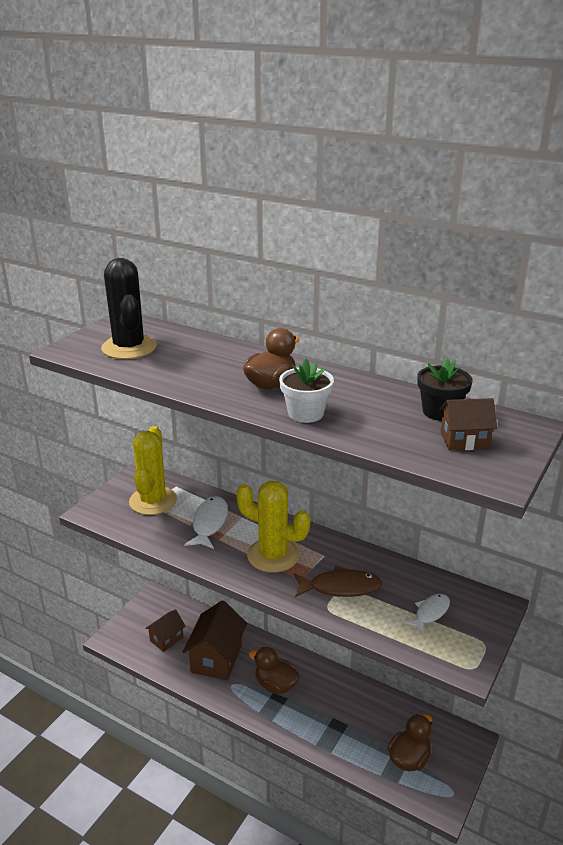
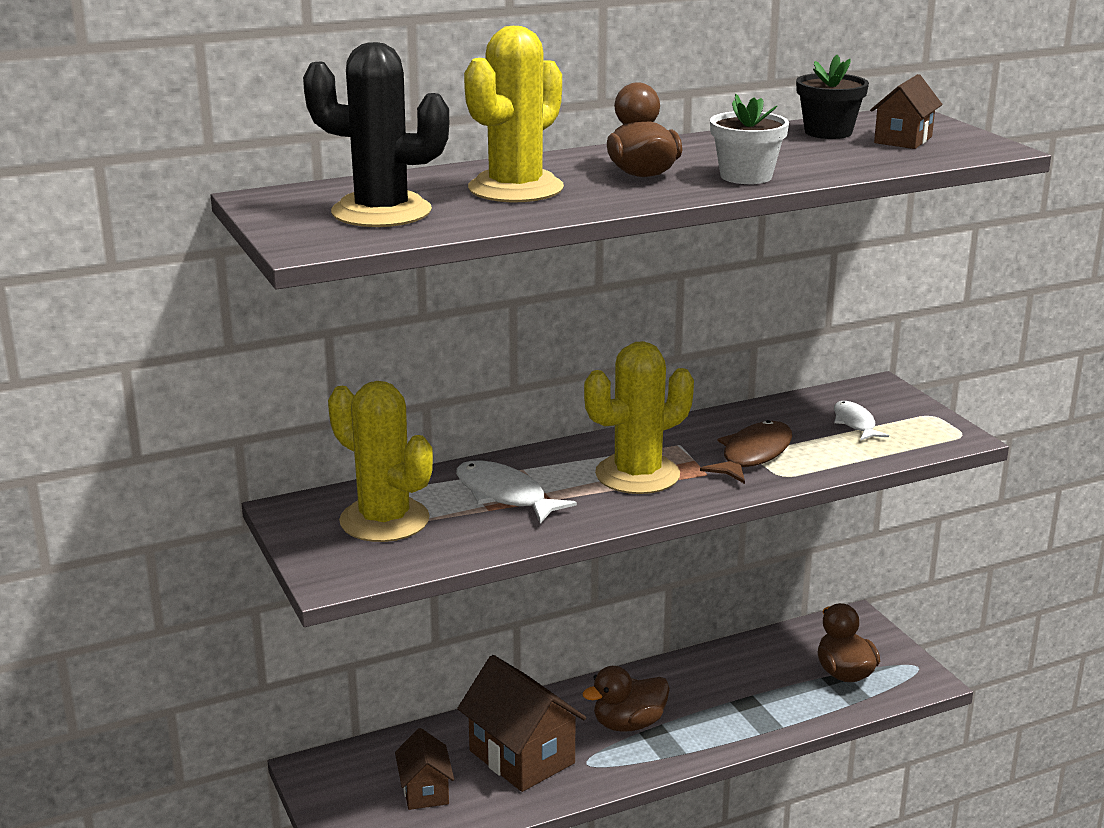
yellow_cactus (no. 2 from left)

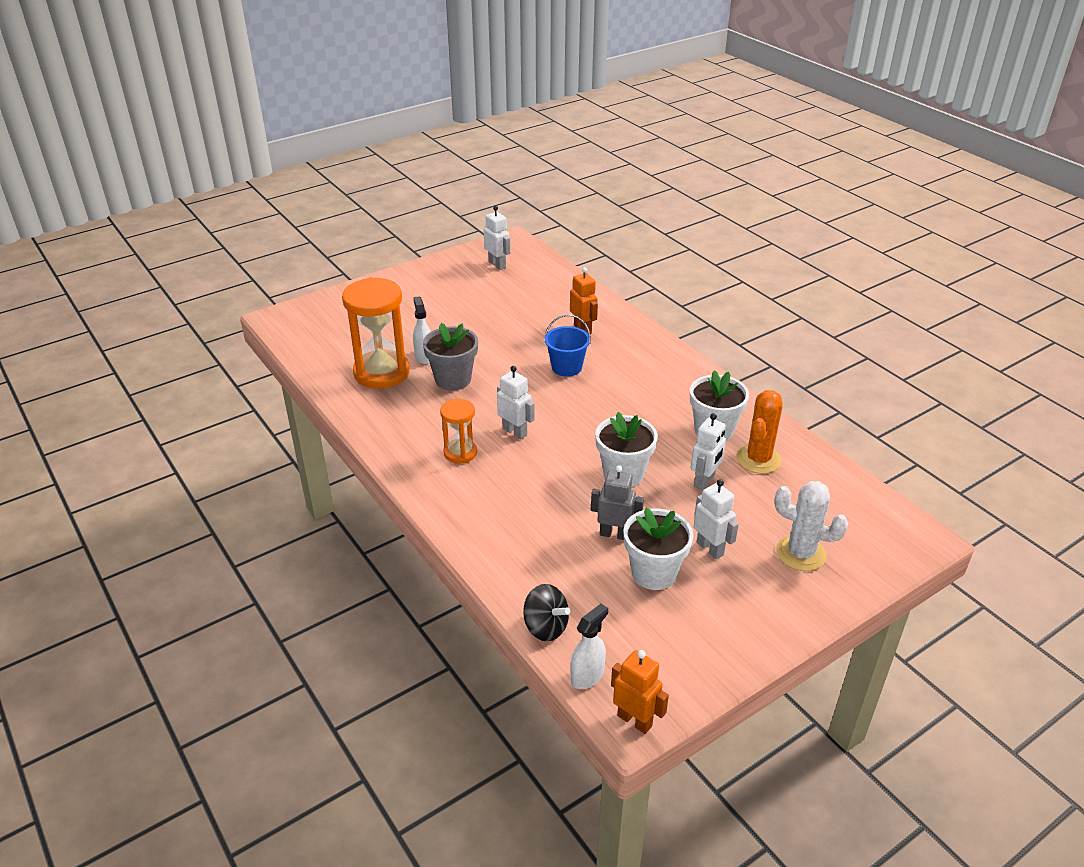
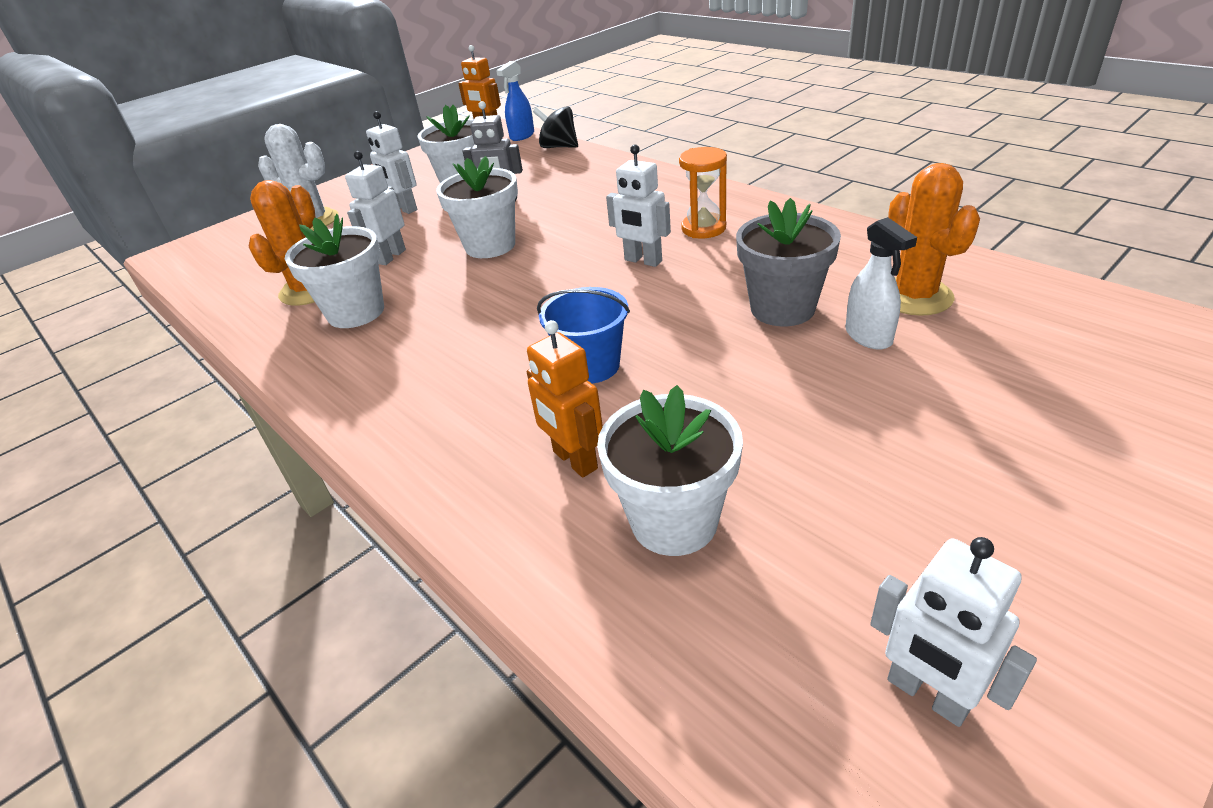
snow-white_potted_plant (no. 4 from left)
bright_orange_cactus (no. 2 from left)
blue_spray_bottle

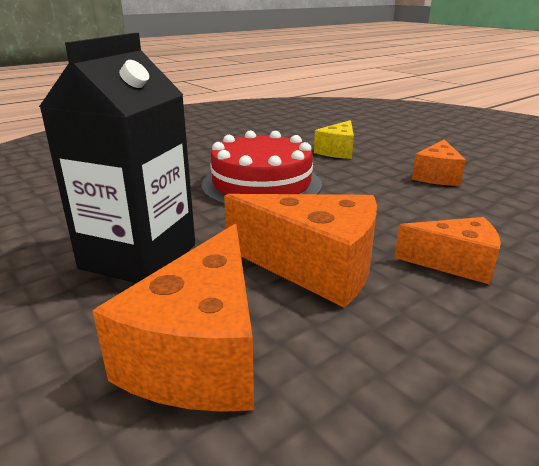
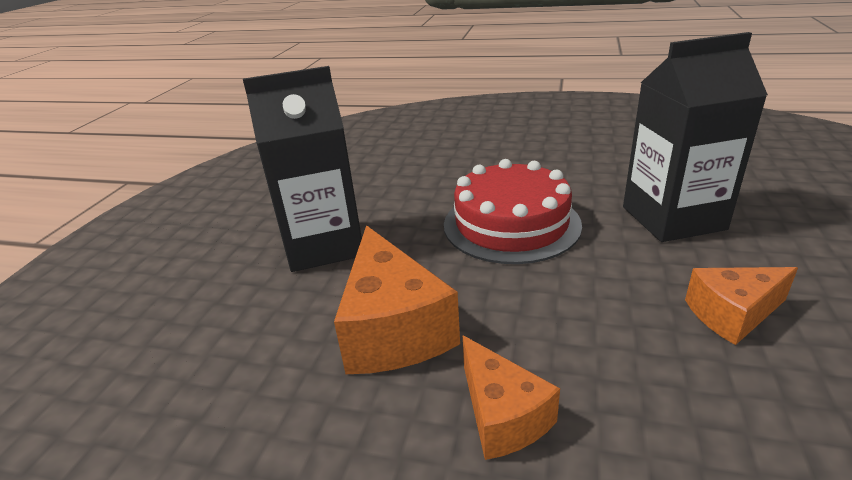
bright_orange_cheese (no. 1 from left in the first image)
ebony_carton (no. 2 from left)

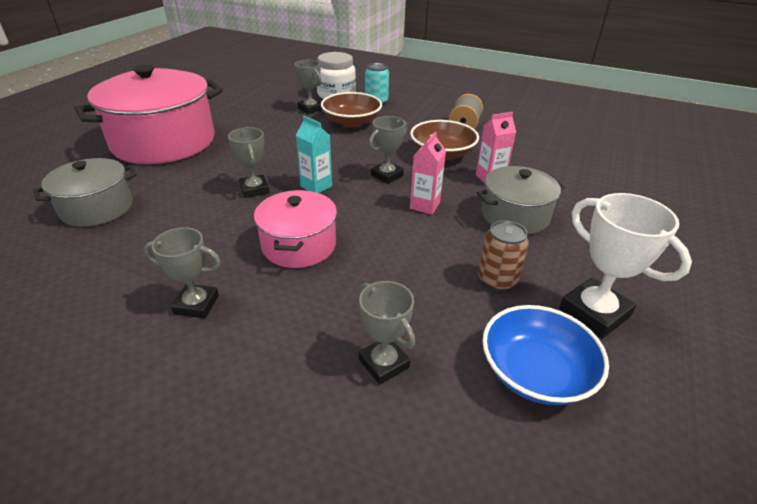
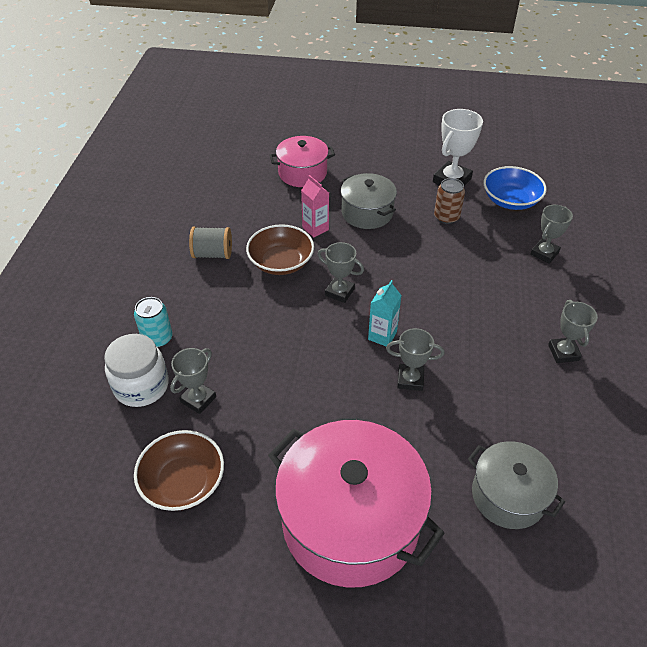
rose-pink_carton (no. 1 from left in the first image)
rose-pink_stockpot (no. 1 from left)
dark_brown_deep_dish (no. 1 from left)
ash-grey_award_cup (no. 3 from left)

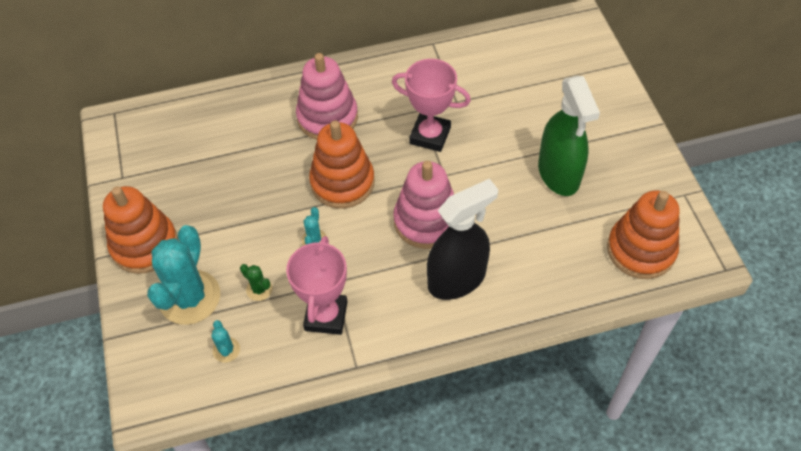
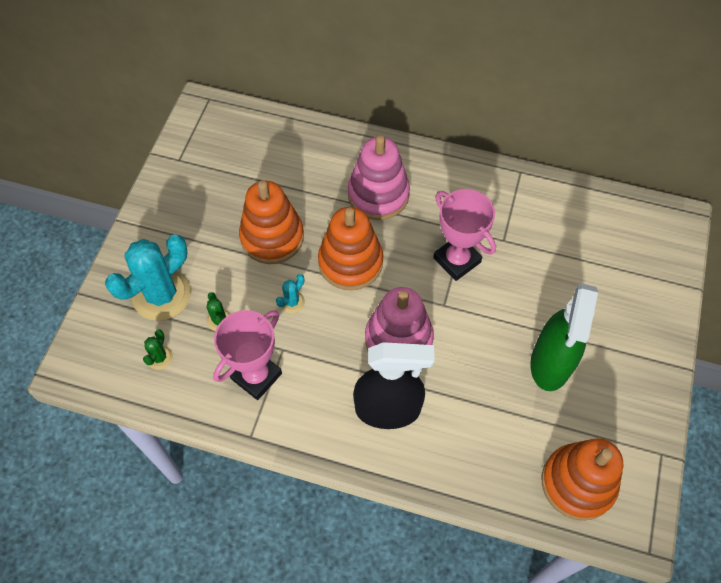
bright_orange_stacking_toy (no. 1 from left)
emerald_cactus (no. 1 from left)

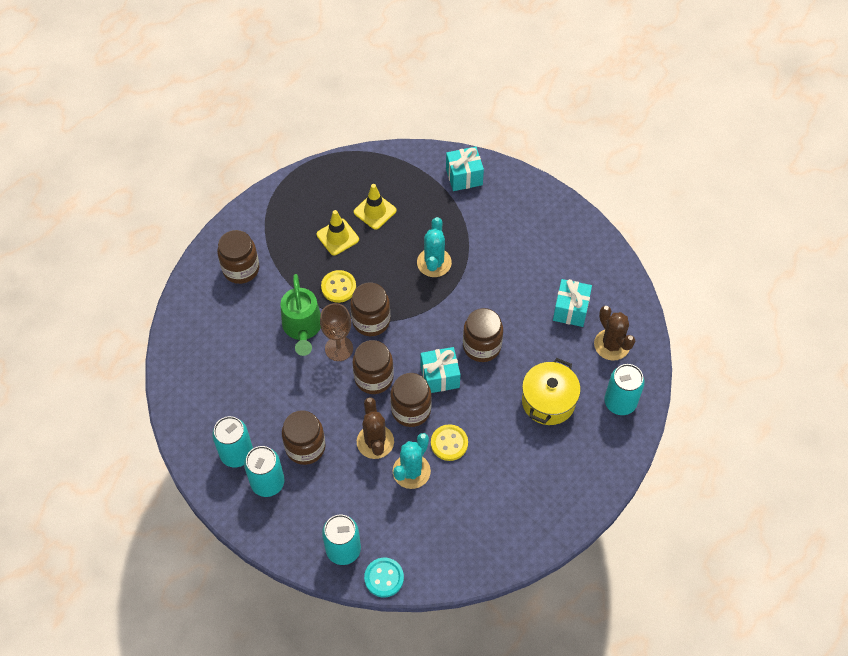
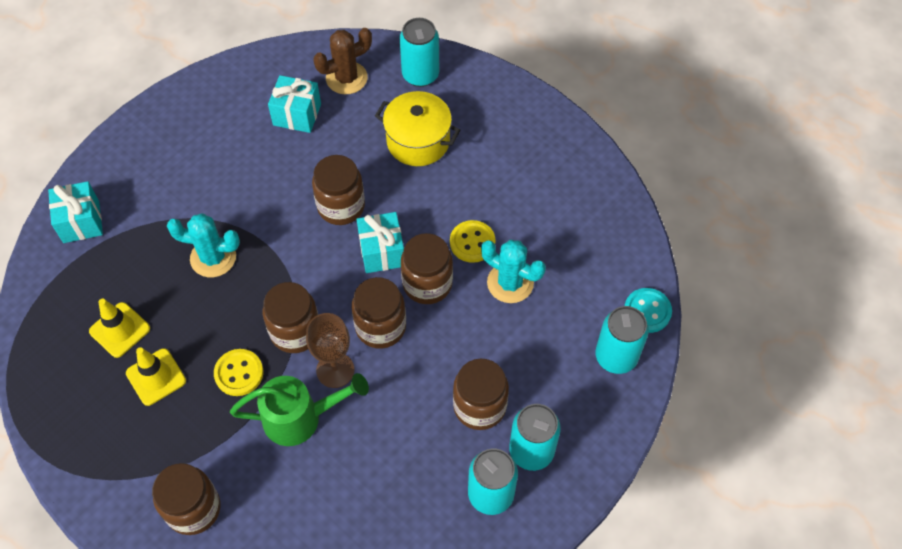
dark_brown_cactus (no. 1 from left in the first image)

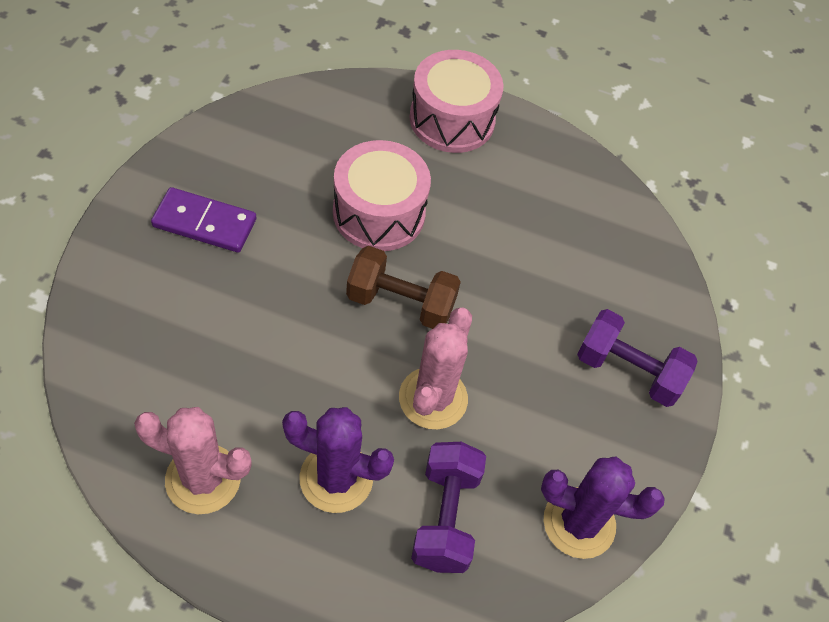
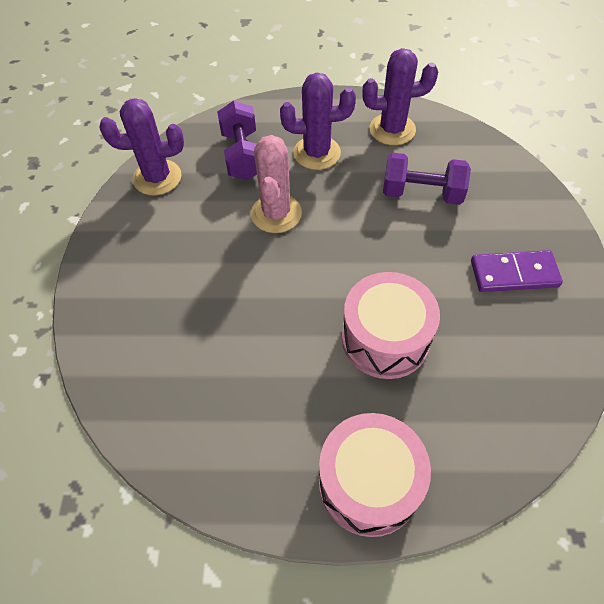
dark_brown_hand_weight
violet_hand_weight (no. 2 from left)
violet_cactus (no. 3 from left)

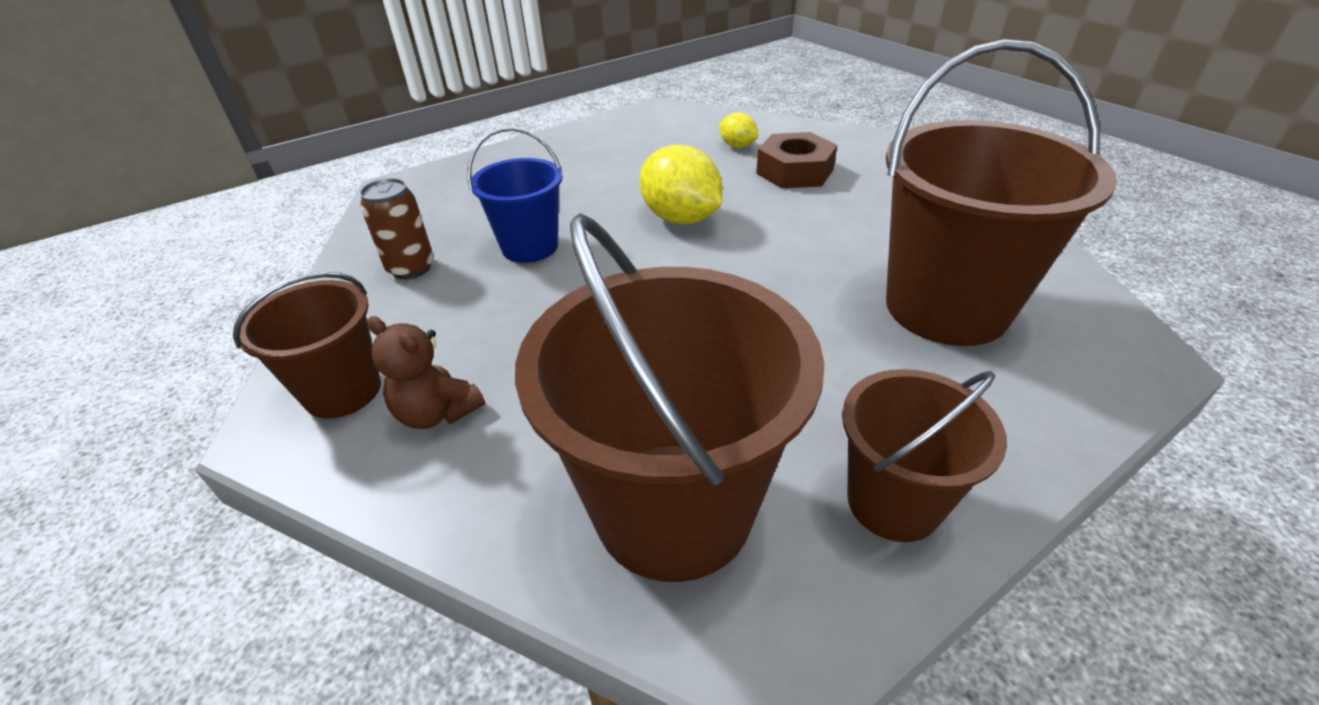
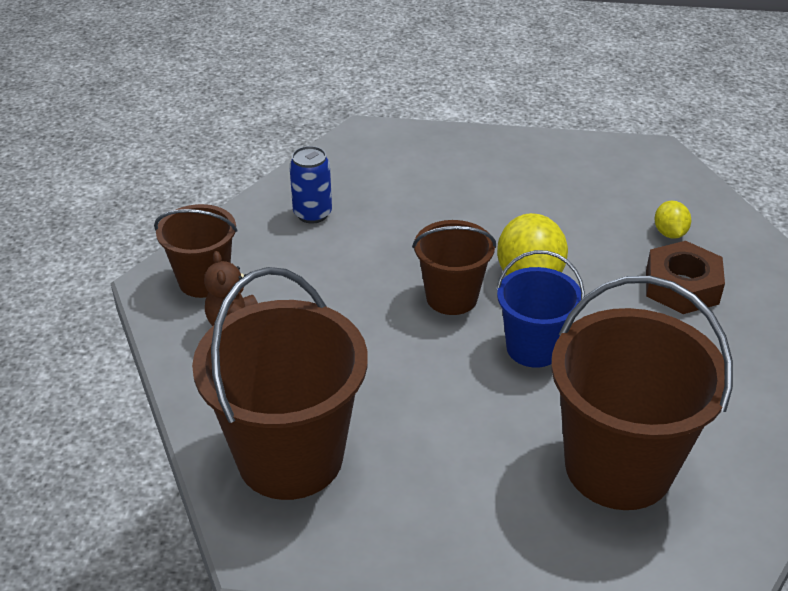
blue_pail
dark_brown_pail (no. 3 from left)
blue_soda_can

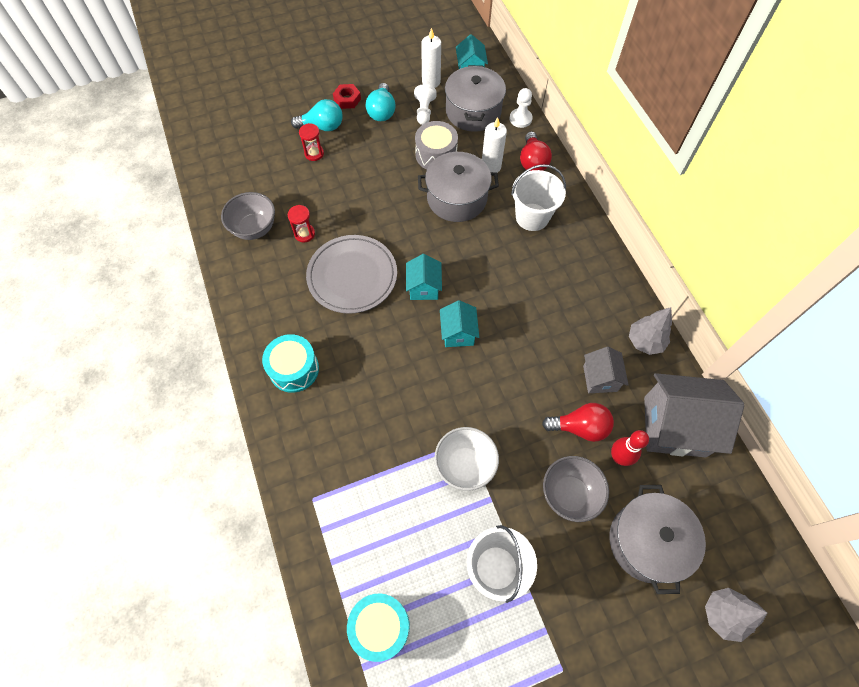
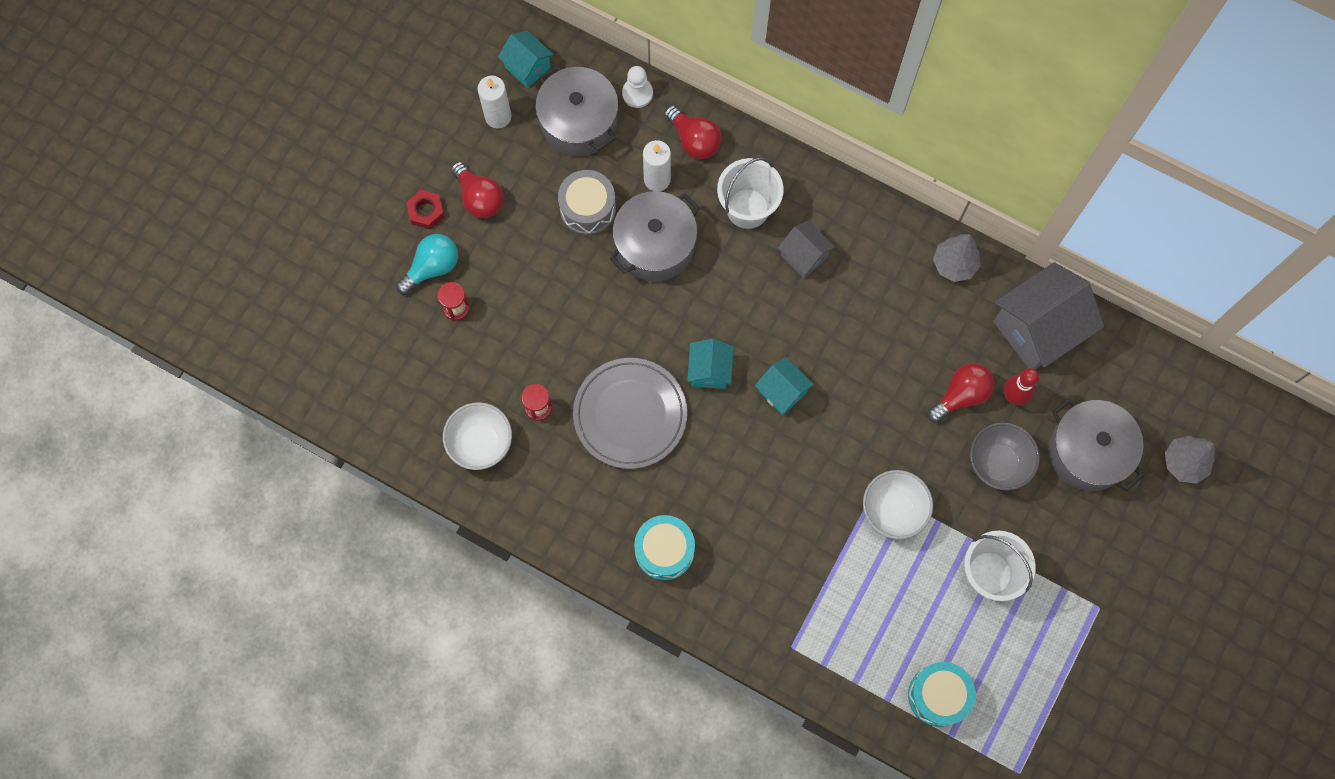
snow-white_game_pawn (no. 1 from left in the first image)
ash-grey_house (no. 1 from left)
snow-white_deep_dish (no. 1 from left)
red_lightbulb (no. 1 from left)
aqua_house (no. 2 from left)

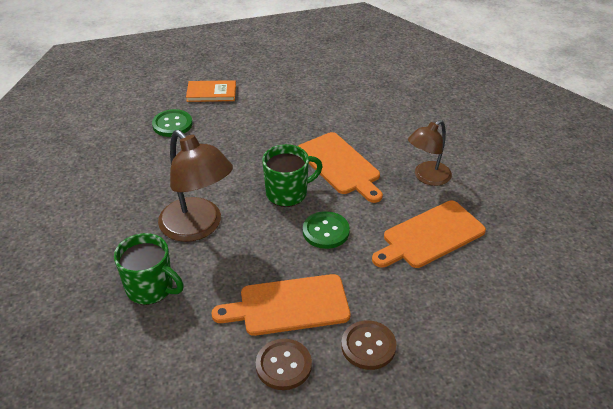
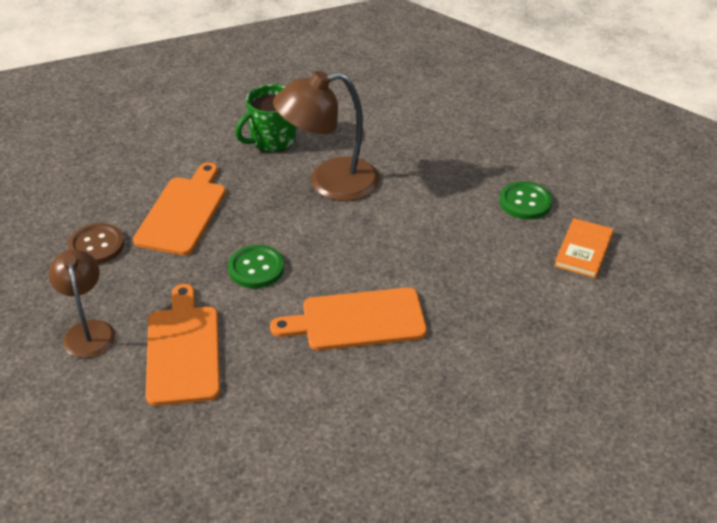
dark_brown_button (no. 1 from left in the first image)
emerald_coffee_mug (no. 2 from left in the first image)
dark_brown_lamp (no. 1 from left)

